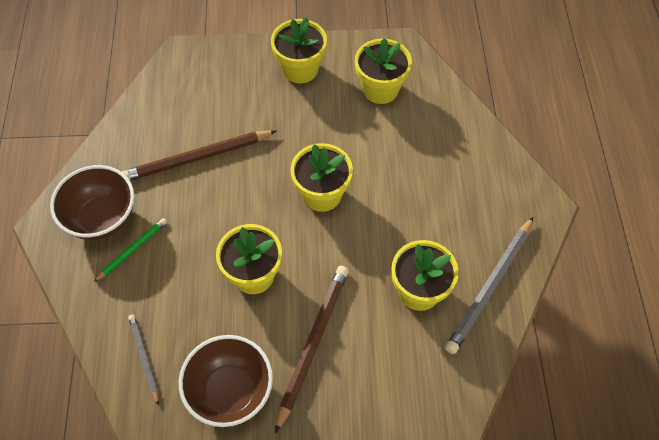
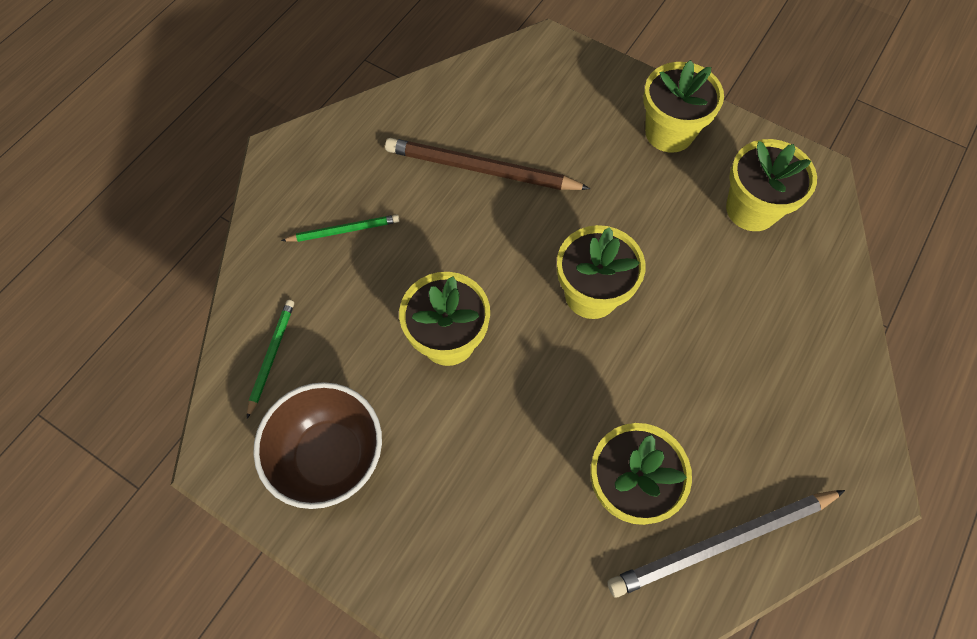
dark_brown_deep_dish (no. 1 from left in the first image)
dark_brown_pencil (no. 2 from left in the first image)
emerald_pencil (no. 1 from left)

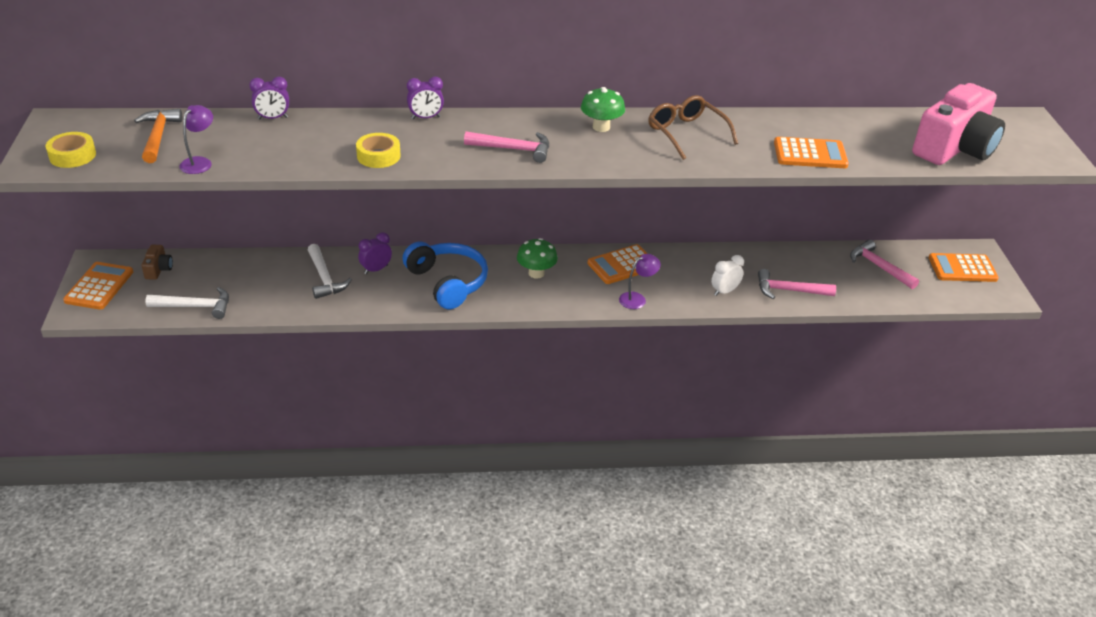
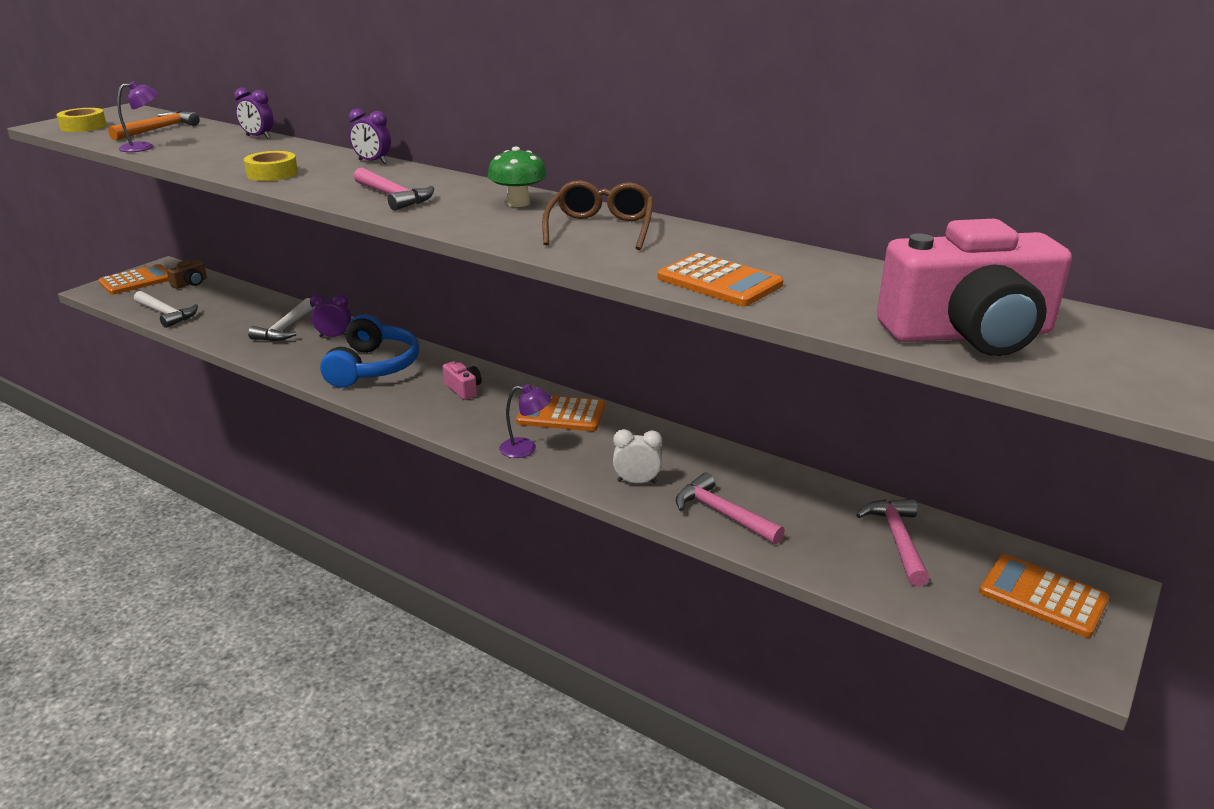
rose-pink_photo_camera (no. 1 from left)

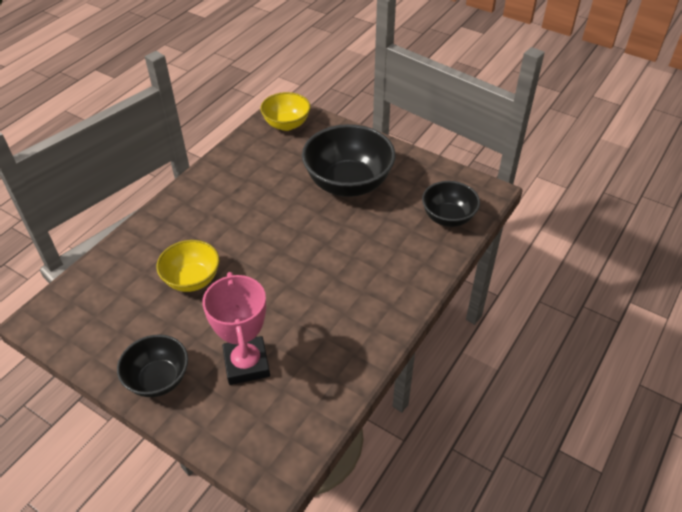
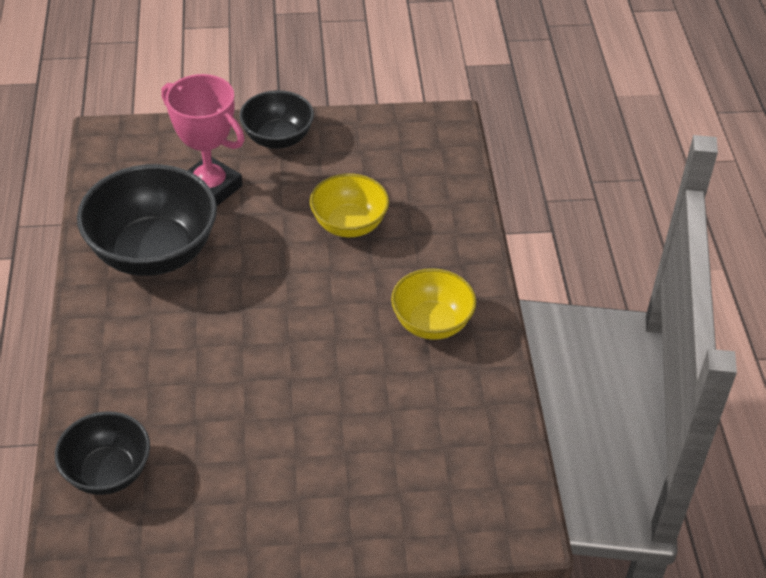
yellow_deep_dish (no. 2 from left)
ebony_deep_dish (no. 2 from left)

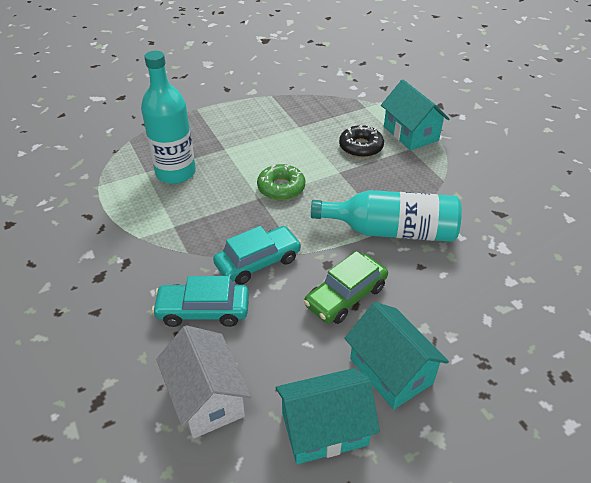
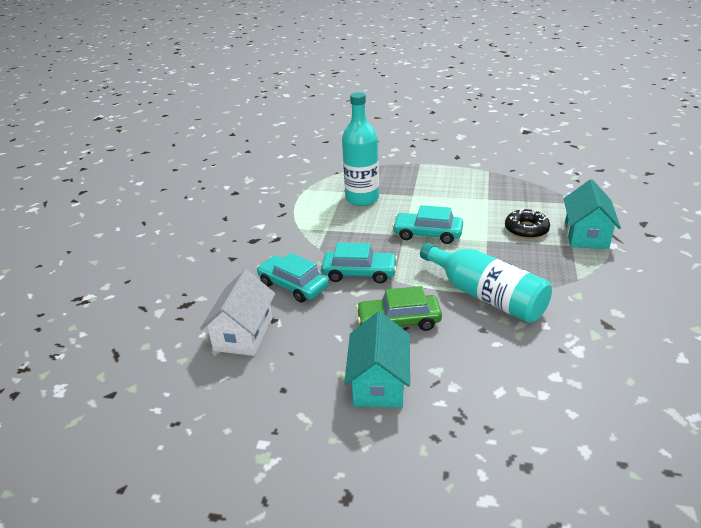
aqua_house (no. 1 from left in the first image)
aqua_car (no. 3 from left)

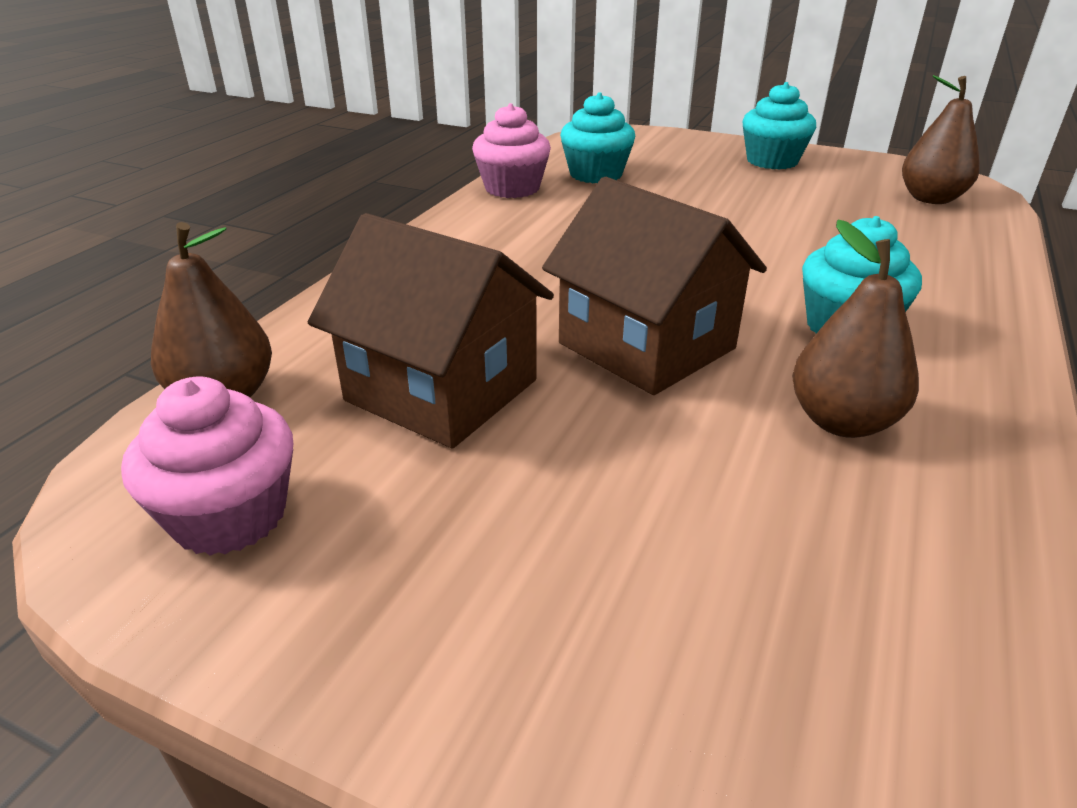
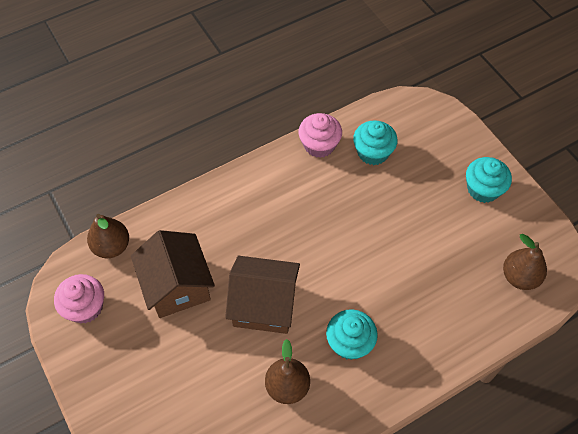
dark_brown_house (no. 2 from left)

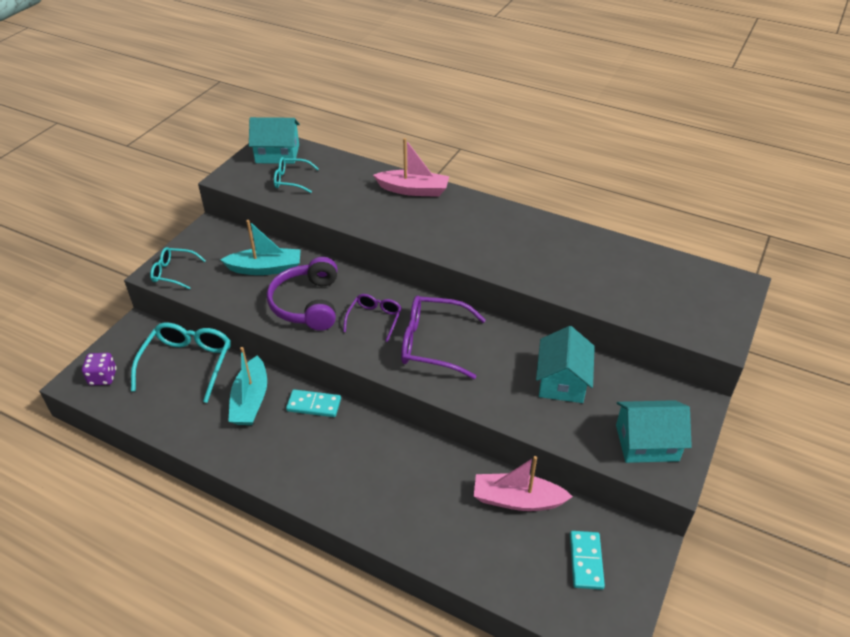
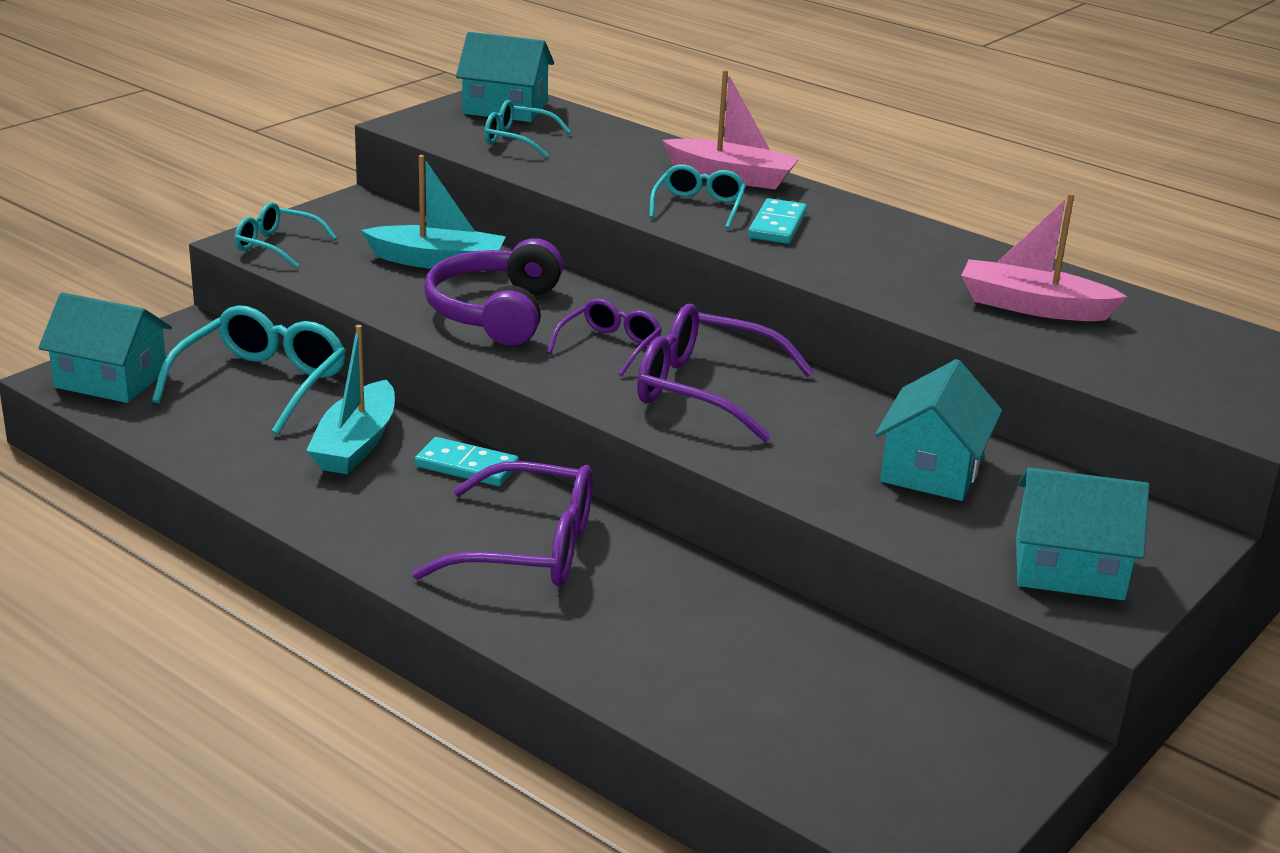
violet_glasses (no. 1 from left)
aqua_glasses (no. 4 from left)
rose-pink_toy_boat (no. 2 from left)
aqua_domino (no. 2 from left)
aqua_house (no. 1 from left)

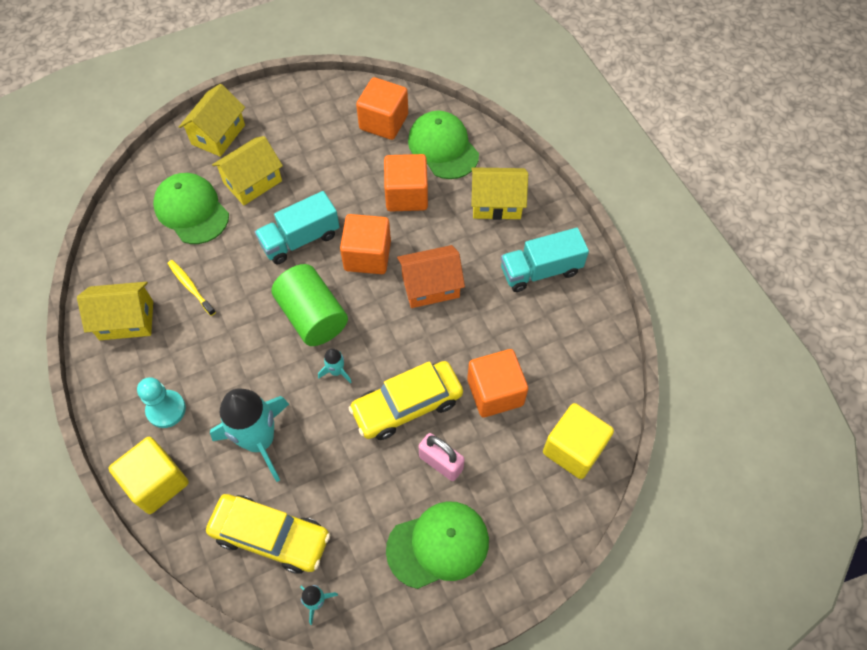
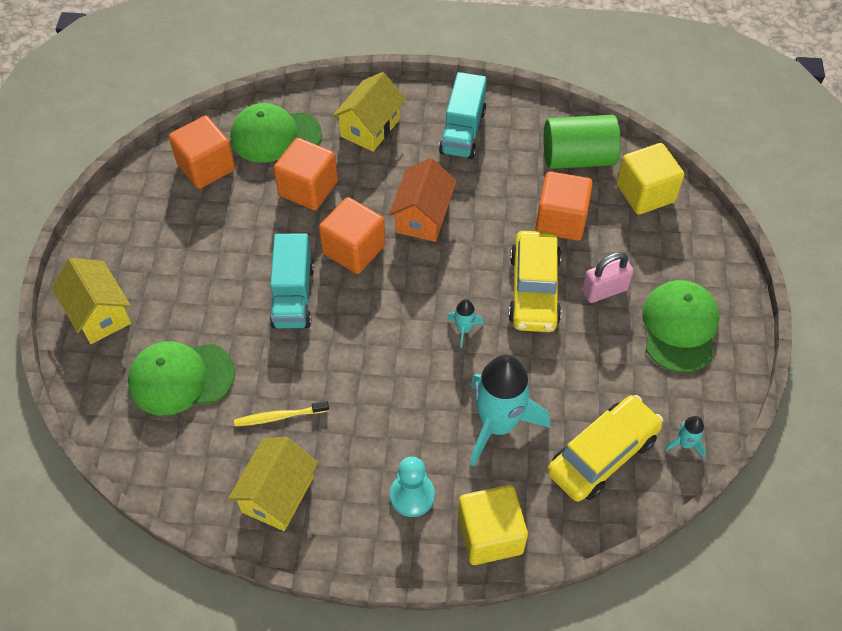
yellow_house (no. 3 from left in the first image)
emerald_solid_cylinder

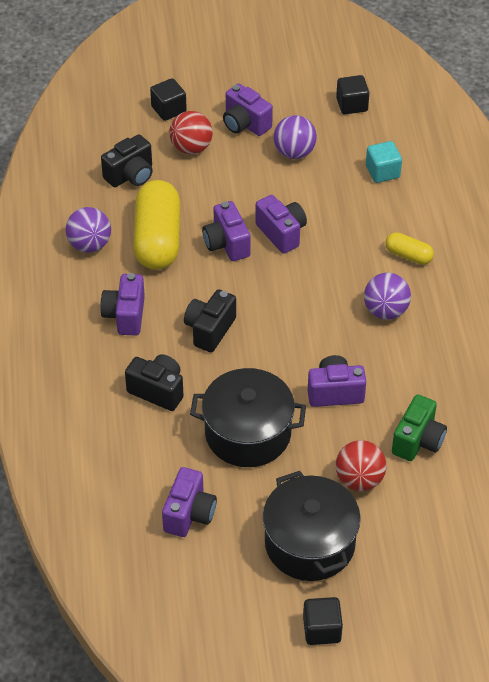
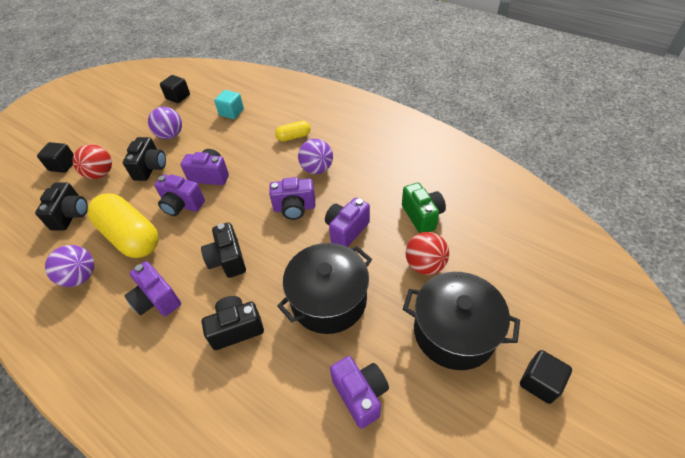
ebony_photo_camera (no. 2 from left)
violet_photo_camera (no. 4 from left)

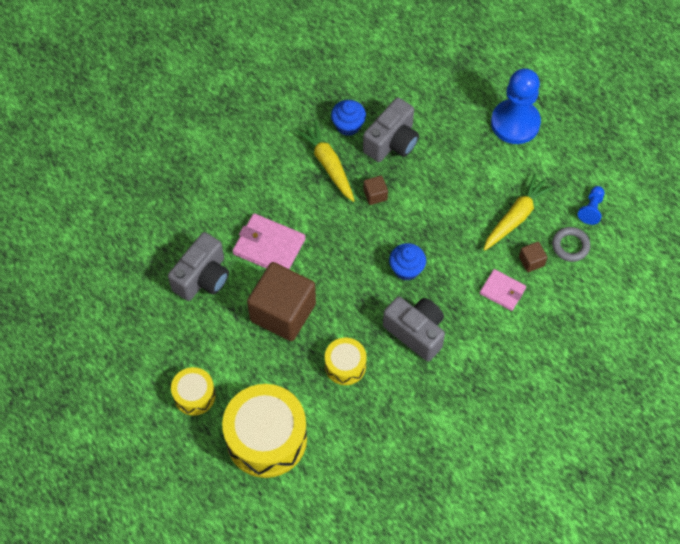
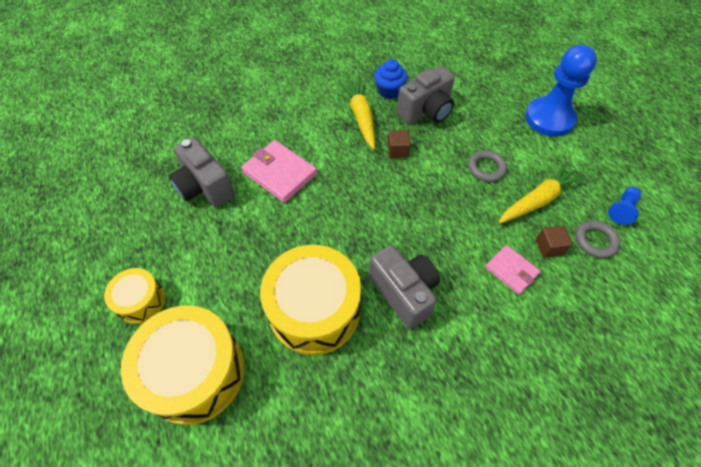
dark_brown_cube (no. 1 from left in the first image)
blue_muffin (no. 2 from left in the first image)
ash-grey_ring (no. 1 from left)
ash-grey_photo_camera (no. 1 from left)
yellow_drum (no. 3 from left)

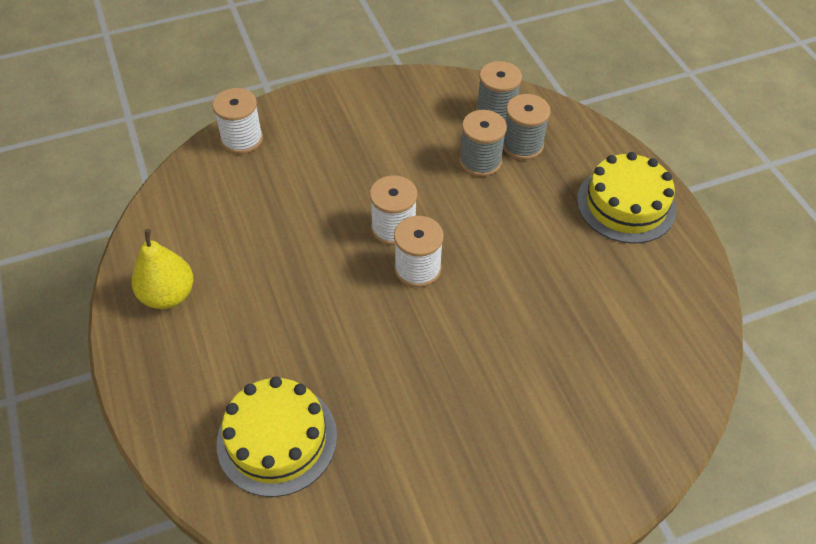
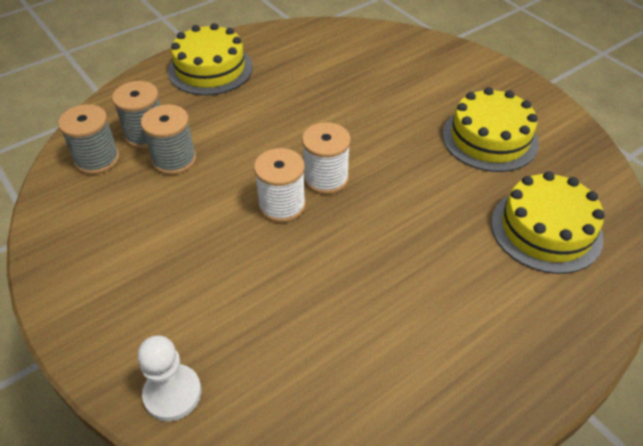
yellow_toy_pear
yellow_cake (no. 2 from left)
snow-white_game_pawn

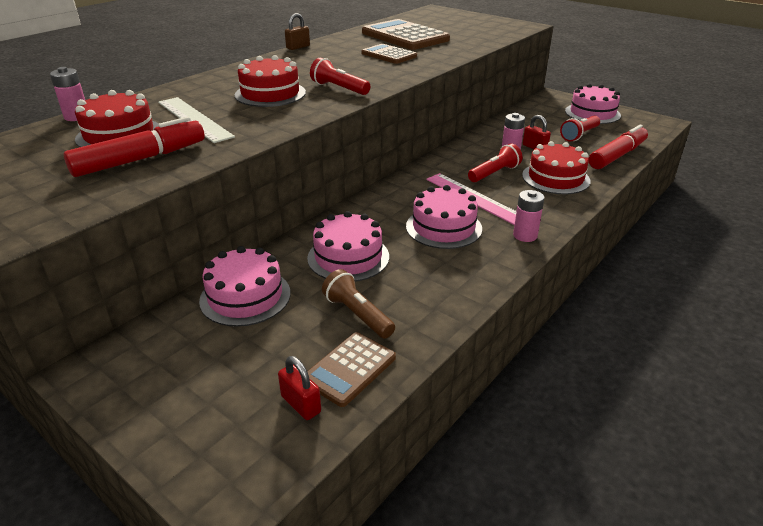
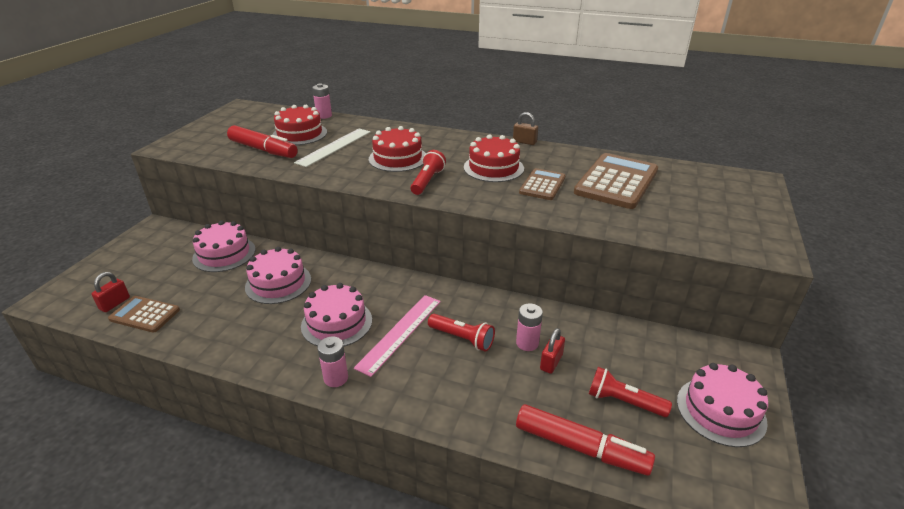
dark_brown_flashlight
red_cake (no. 3 from left)

